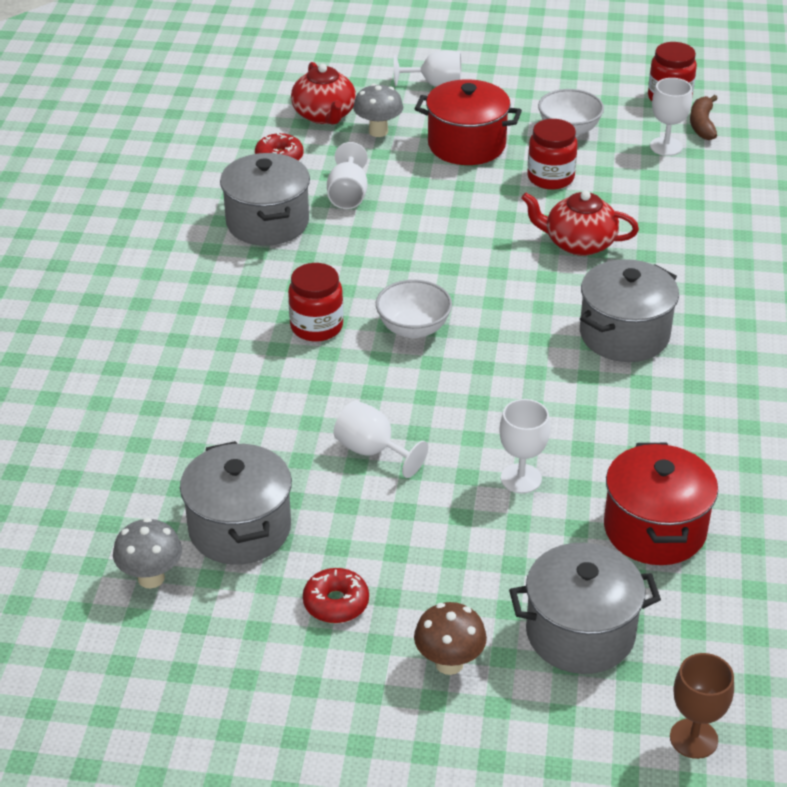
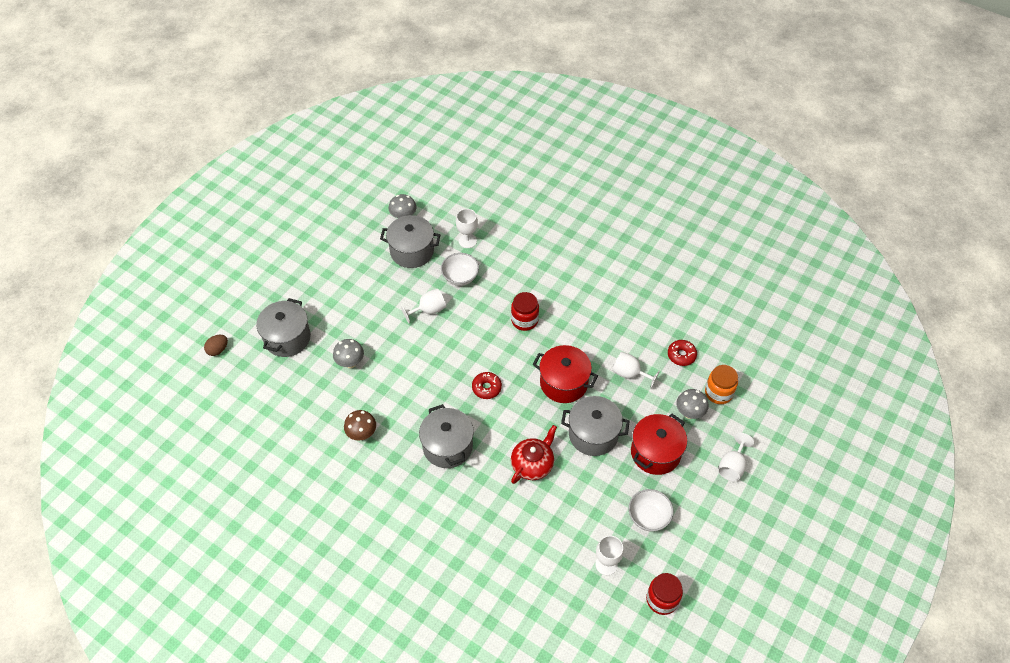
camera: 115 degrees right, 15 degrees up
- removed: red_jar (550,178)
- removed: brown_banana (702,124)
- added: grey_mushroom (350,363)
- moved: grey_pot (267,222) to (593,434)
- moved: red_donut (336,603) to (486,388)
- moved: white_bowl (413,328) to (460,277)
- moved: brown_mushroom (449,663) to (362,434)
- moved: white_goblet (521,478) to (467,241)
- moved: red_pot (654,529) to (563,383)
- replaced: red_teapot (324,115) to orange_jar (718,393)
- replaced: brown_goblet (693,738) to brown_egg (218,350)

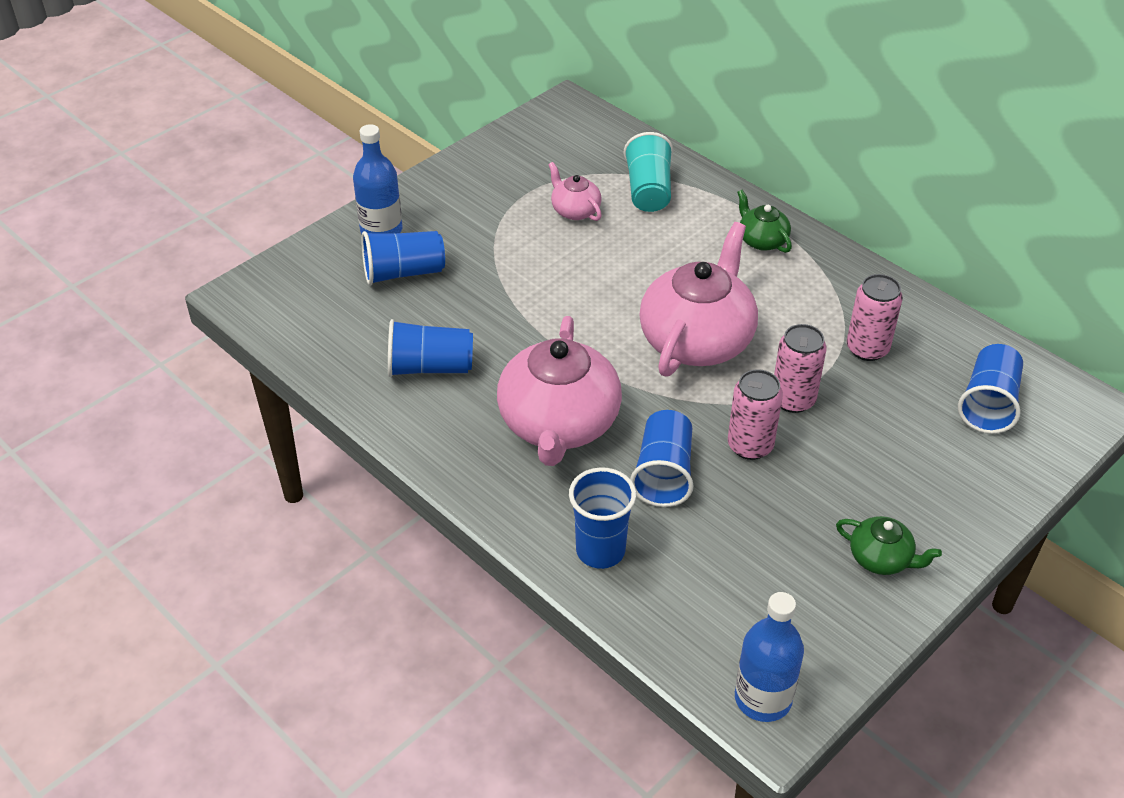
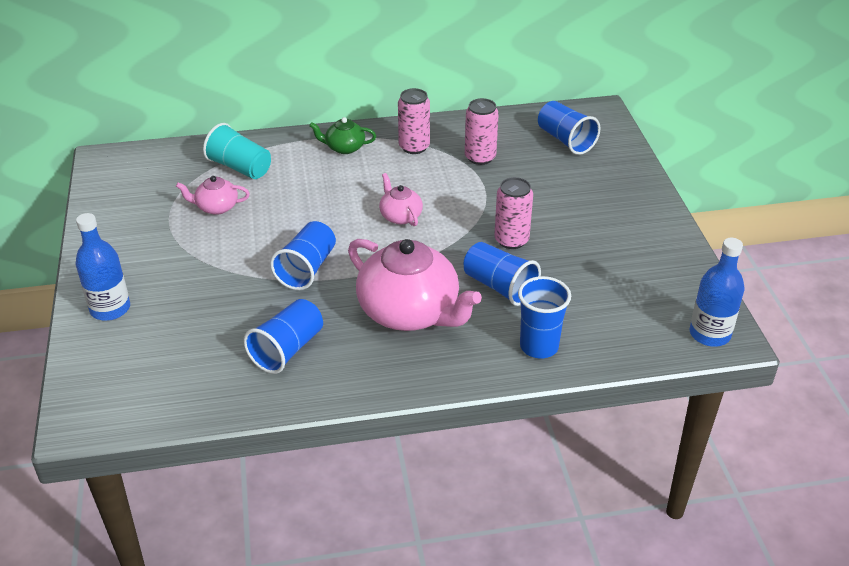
camera: 55 degrees left, 5 degrees down
- removed: green_teapot (881,558)
- moved: blue_cup (403,273) to (307,269)
- moved: pink_can (793,399) to (414,147)
- resized: pink_teapot (697,340) = (400,216) x0.47

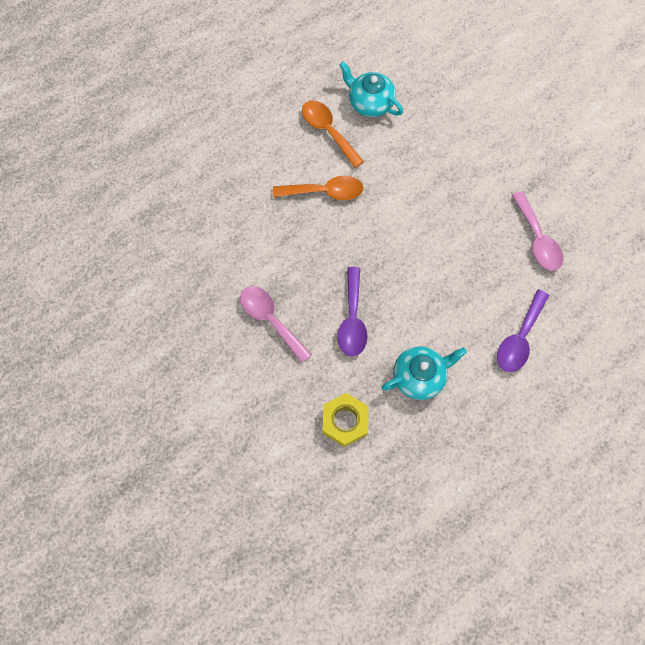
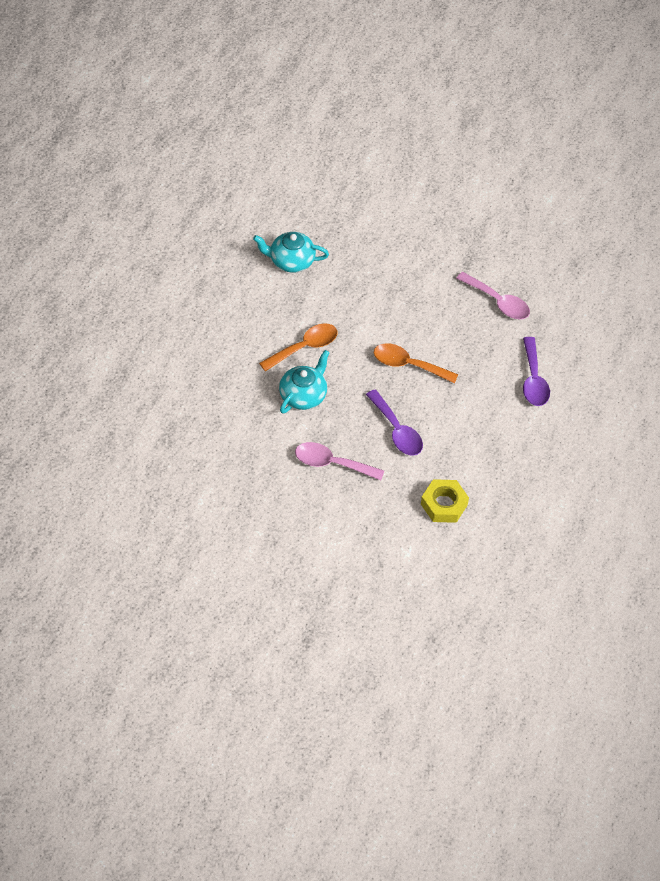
camera: 35 degrees left, 15 degrees down
- moved: orange_spoon (328,131) to (408,365)
- moved: turquoise_teapot (419,376) to (303,395)

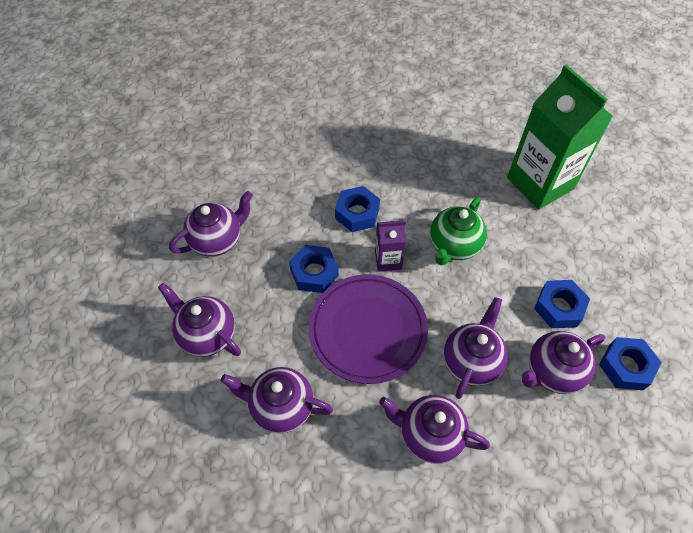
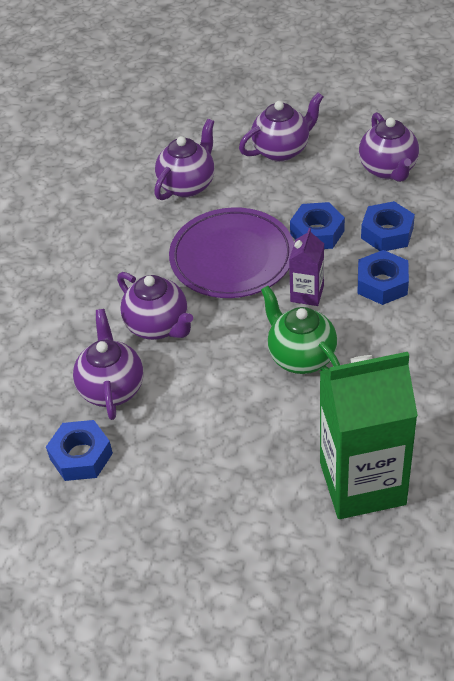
camera: 115 degrees right, 10 degrees down
- removed: purple_teapot (429,435)
- moved: blue_nut (559,307) to (387,233)

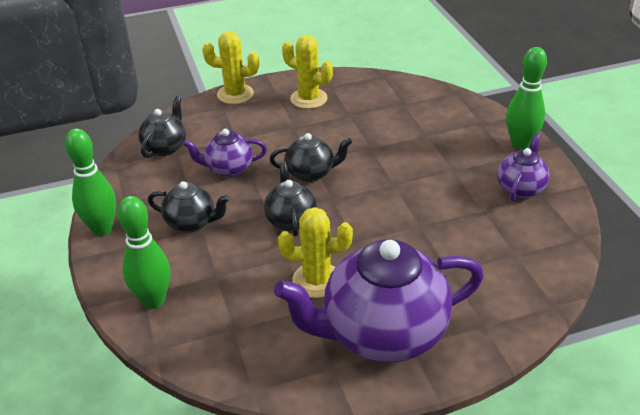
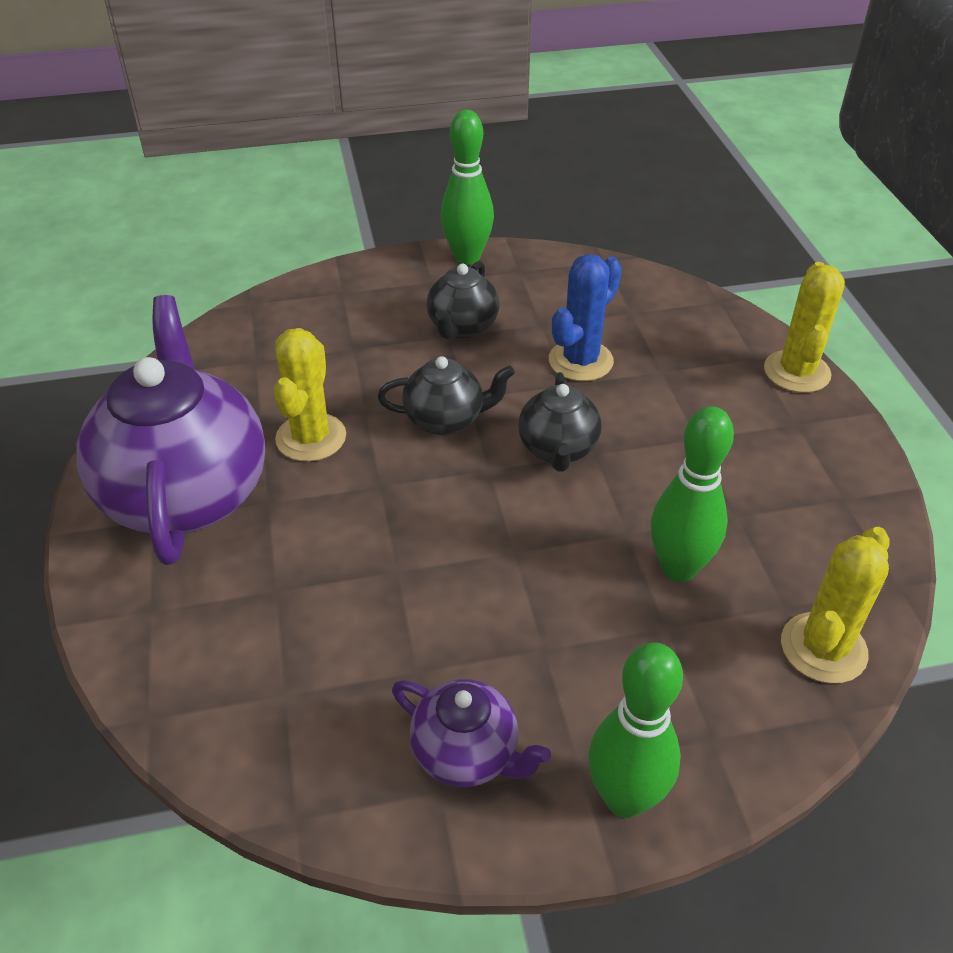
camera: 95 degrees right, 5 degrees up
- removed: black_teapot (165,147)
- moved: green_bowling_pin (153,300) to (678,568)
- moved: yellow_cactus (309,99) to (823,648)
- replaced: purple_teapot (228,169) to blue_cactus (580,361)

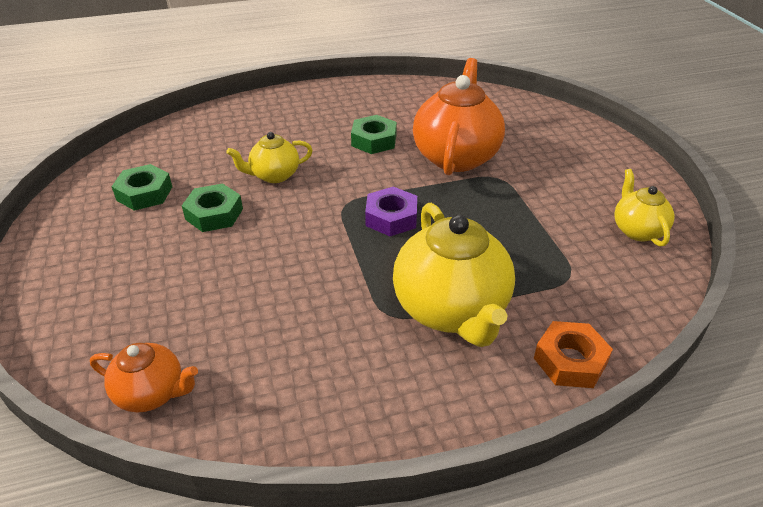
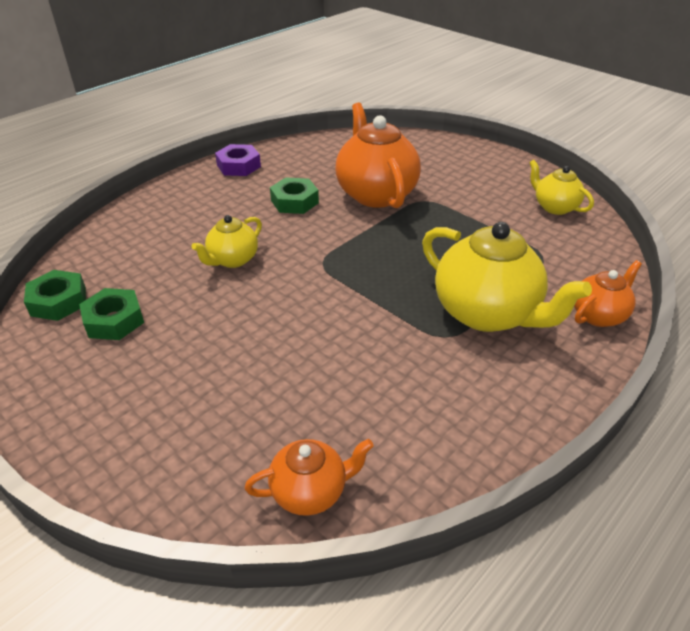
camera: 30 degrees left, 0 degrees up
- moved: green_nut (214,214) to (58,301)
- moved: purple_nut (391,217) to (239,166)
- replaced: orange_nut (570,360) to orange_teapot (598,315)

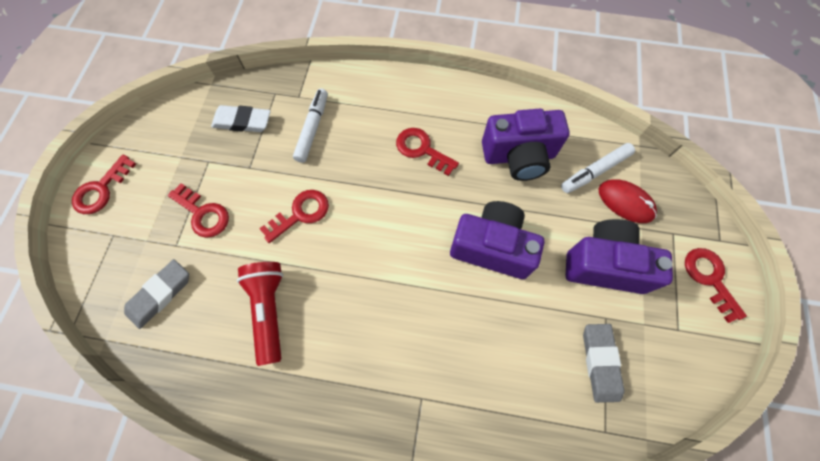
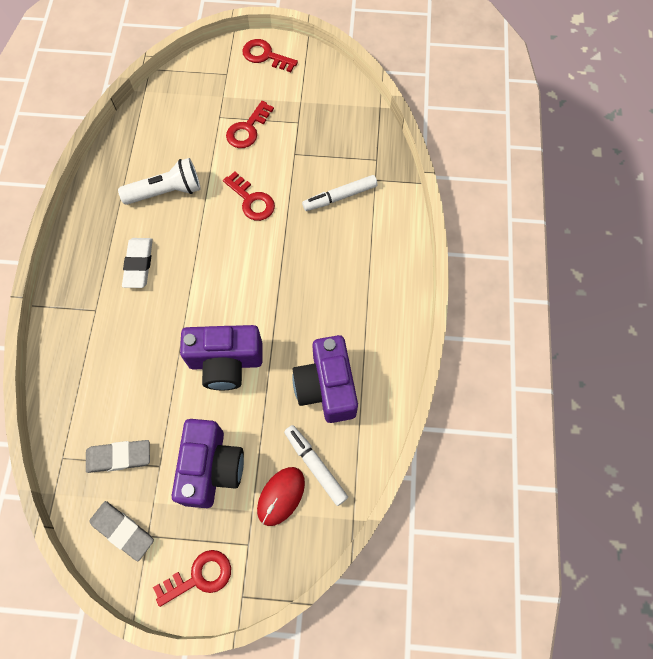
camera: 85 degrees right, 0 degrees up
- removed: red_key (422,149)
- moved: grey_eraser (160,294) to (123,531)
- moved: white_eraser (242,122) to (138,264)
- recoloured: red_flashlight (269,310) to white_flashlight (166,192)
- turned: white_marker (312,129) = (340,197) 150 degrees clockwise
- turned: purple_camera (492,247) = (226,362) 75 degrees clockwise

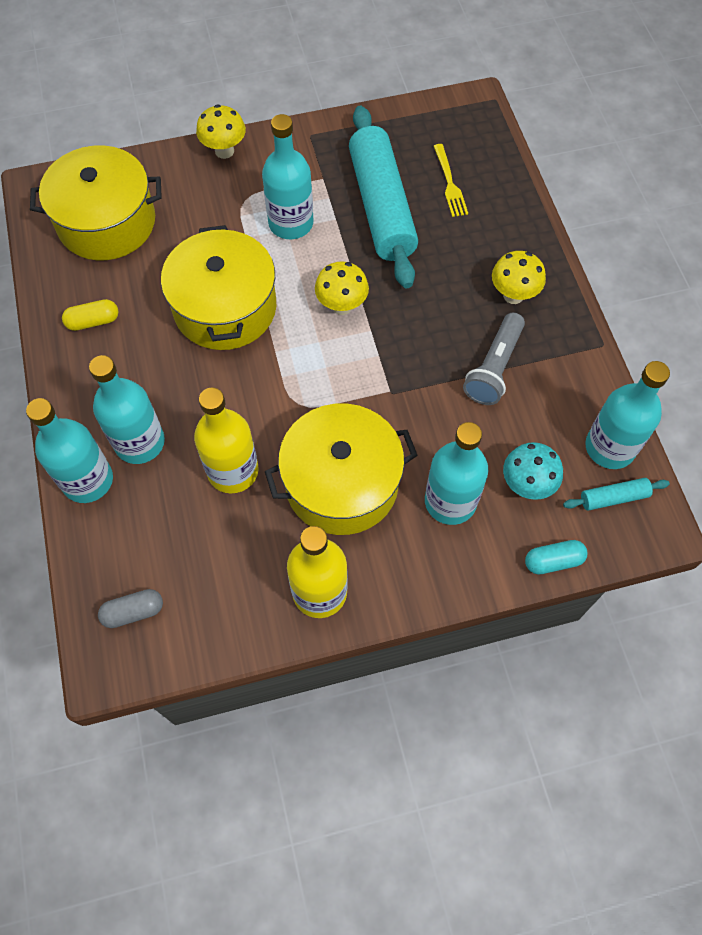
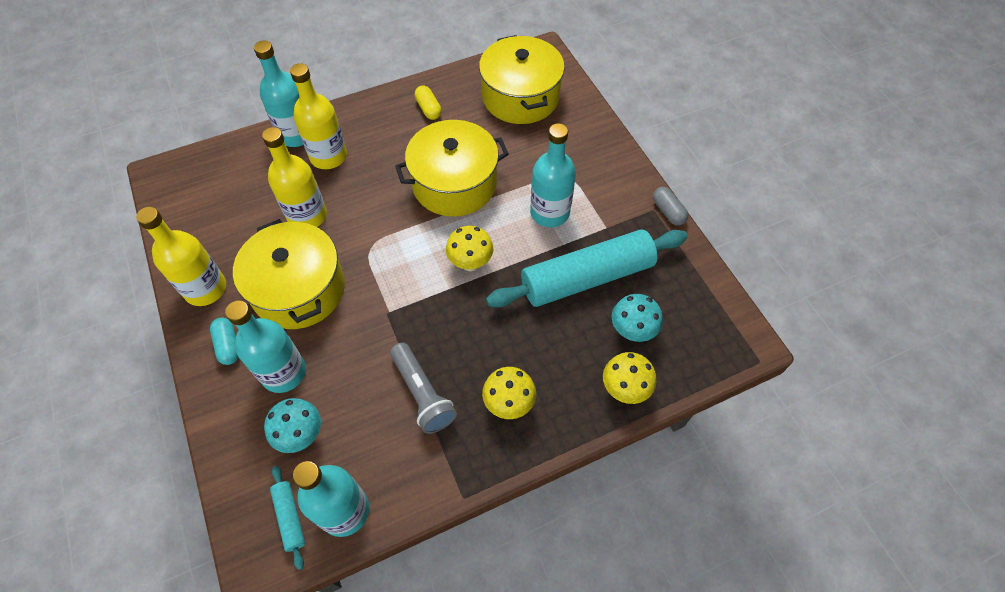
camera: 80 degrees right, 5 degrees down
- moved: grey_capsule (133,612) to (668,211)
- moved: yellow_mushroom (224,151) to (624,389)
- moved: turquoise_capsule (553,561) to (228,345)
- replaced: yellow_fork (449,183) to turquoise_mushroom (632,331)
- recoloured: turquoise_bottle (139,442) to yellow_bottle (328,156)
- turned: grey_flashlight (494,368) = (422,394) 135 degrees counterclockwise

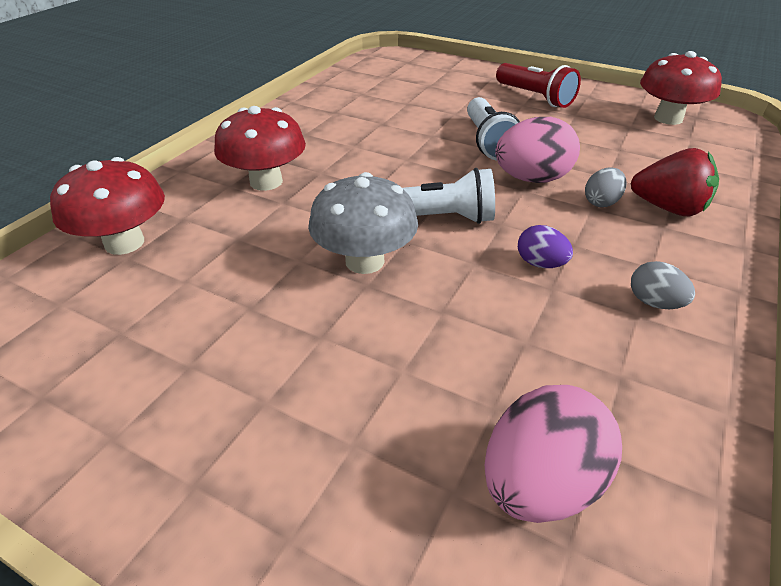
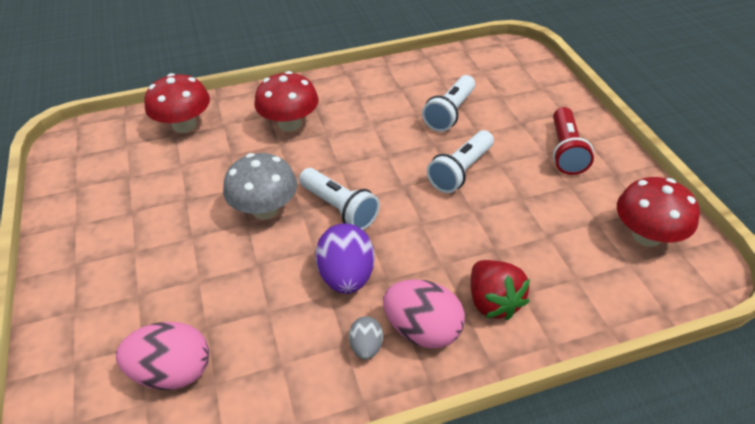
camera: 45 degrees right, 5 degrees up
- removed: grey_egg (601,202)
- added: white_flashlight (450,113)
- moved: pink_egg (532,179) to (422,330)
- resized: purple_egg (540,264) = (346,276) x1.86

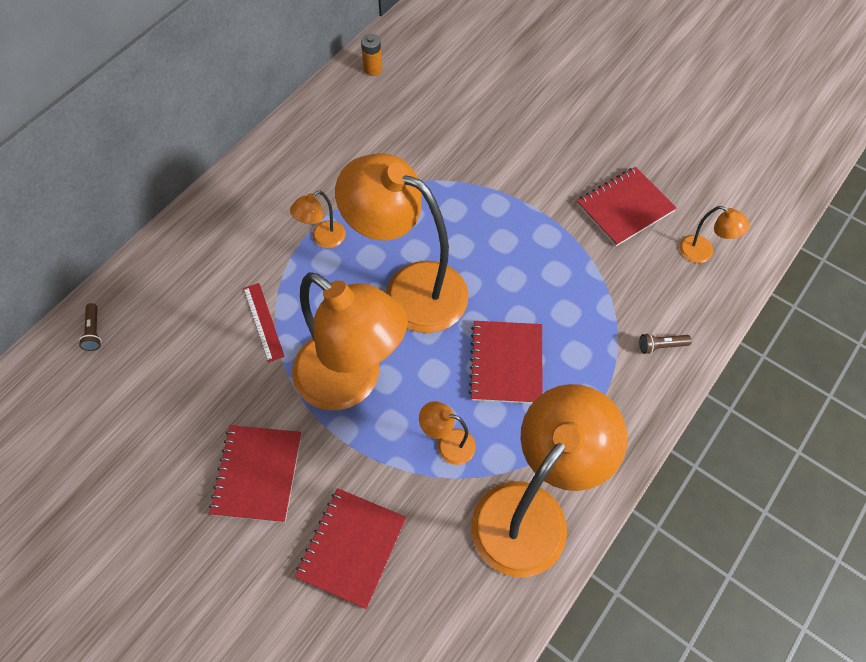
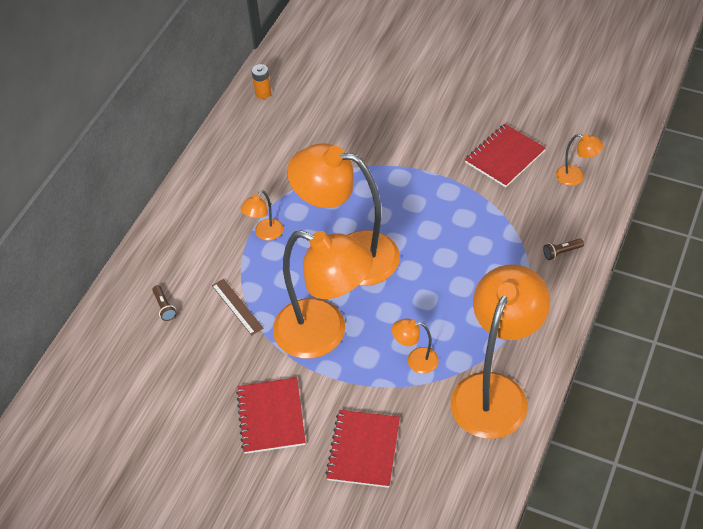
camera: 10 degrees left, 10 degrees down
- removed: red_notebook (506,363)
- moved: brown_flashlight (94,332) to (164,307)
- recoloured: red_ruler (263,322) to brown_ruler (237,306)

